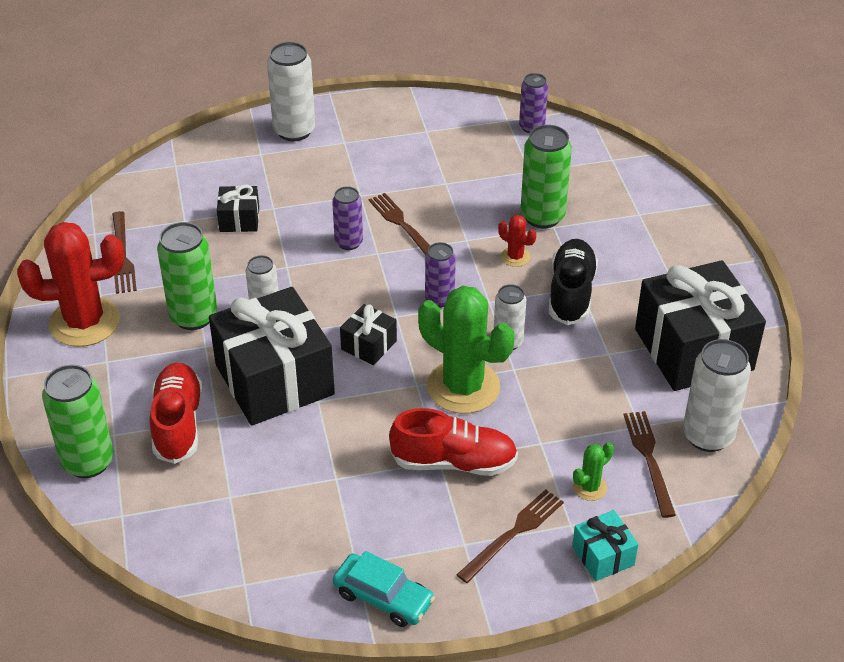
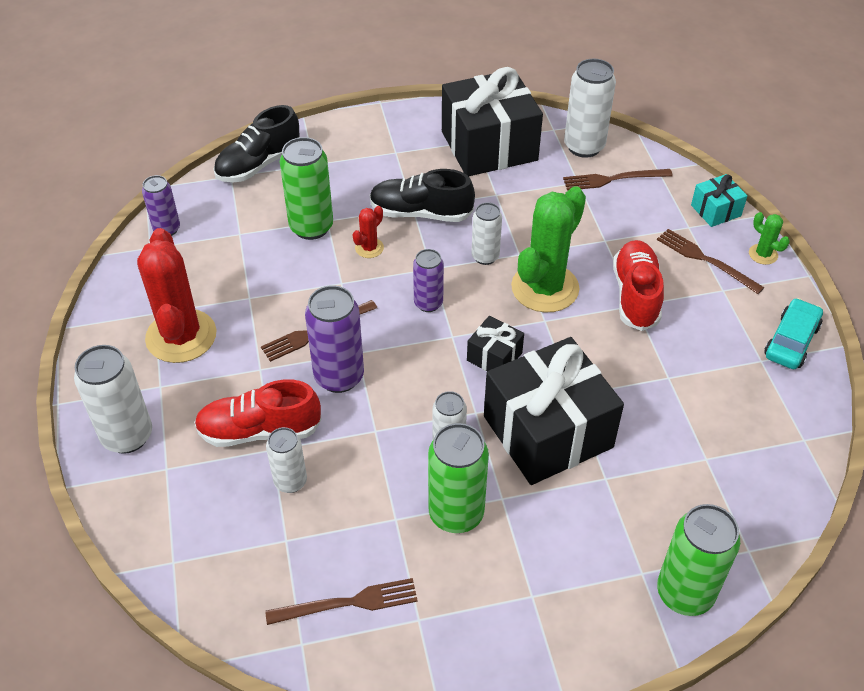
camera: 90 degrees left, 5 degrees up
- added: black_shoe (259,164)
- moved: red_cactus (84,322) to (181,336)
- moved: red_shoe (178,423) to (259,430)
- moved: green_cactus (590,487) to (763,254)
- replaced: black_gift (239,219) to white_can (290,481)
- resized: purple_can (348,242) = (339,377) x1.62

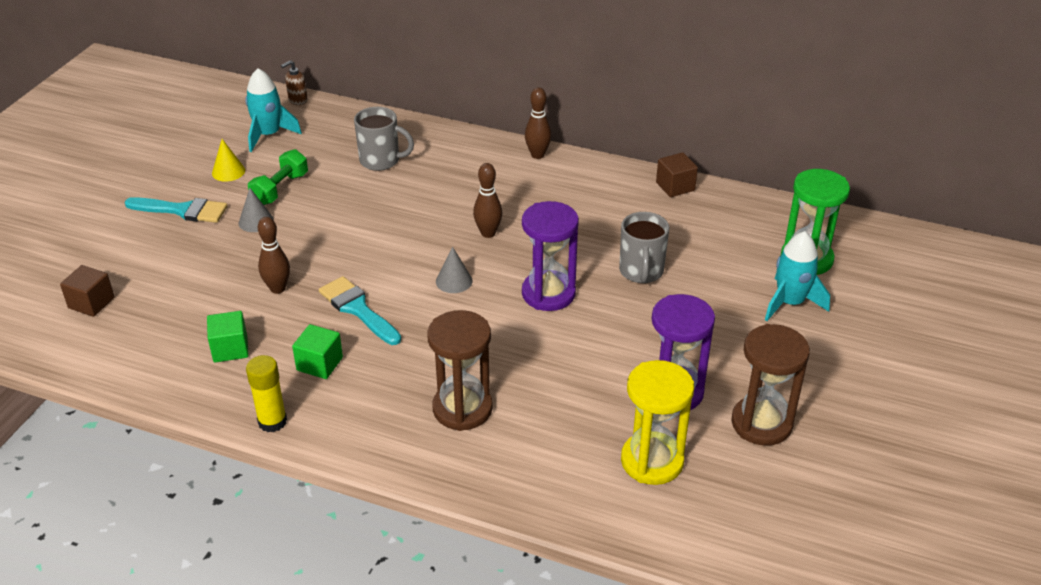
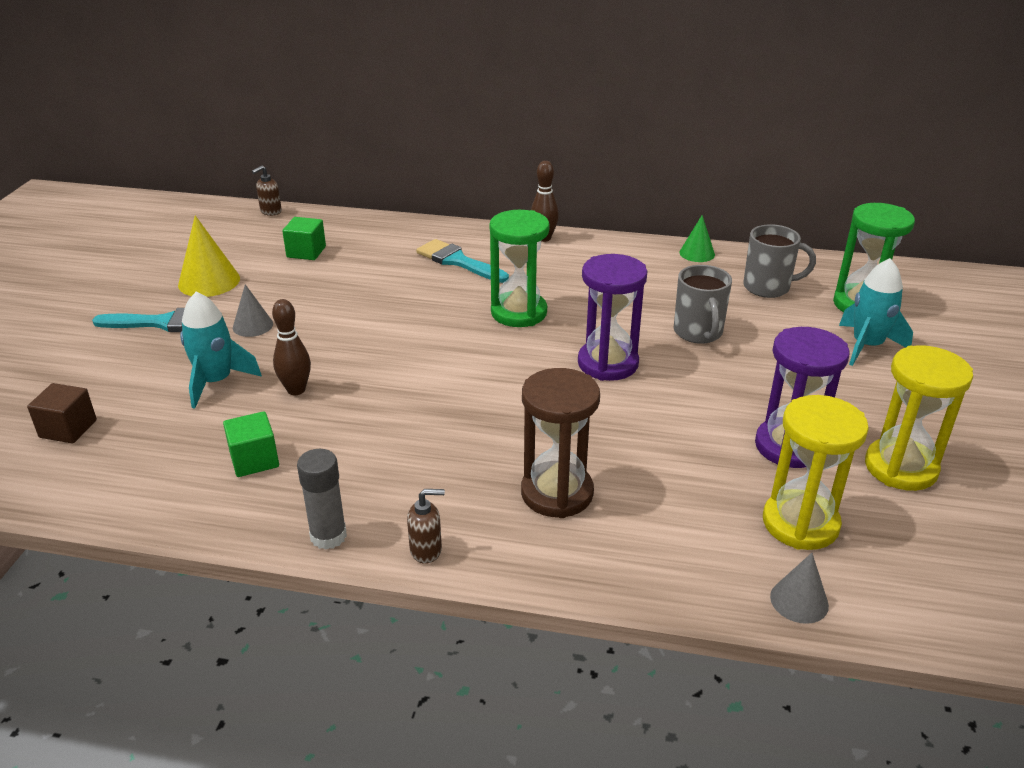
camera: 10 degrees left, 5 degrees down
- removed: green_dumbbell (280,189)
- added: brown_soap_dispenser (426,550)
- moved: turquoise_rocket (269,135) to (216,382)
- moved: green_cube (319,364) to (306,252)
- moved: turquoise_brush (357,309) to (458,261)
- moved: grey_mug (381,161) to (768,287)
- moved: grey_cone (454,281) to (799,601)
- replaced: brown_bowling_pin (488,233) to green_hourglass (519,312)
- replaced: brown_cube (675,186) to green_cone (697,253)
- recoloured: yellow_glue_stick (272,421) to grey_glue_stick (328,536)
- recoloured: brown_hourglass (761,423) to yellow_hourglass (900,468)
- resized: yellow_cone (228,171) = (209,281) x1.63

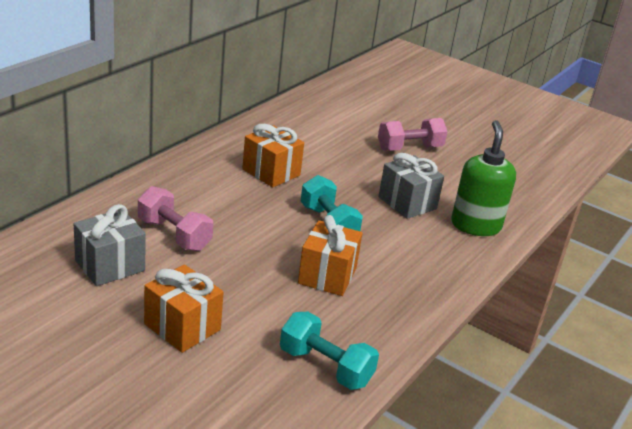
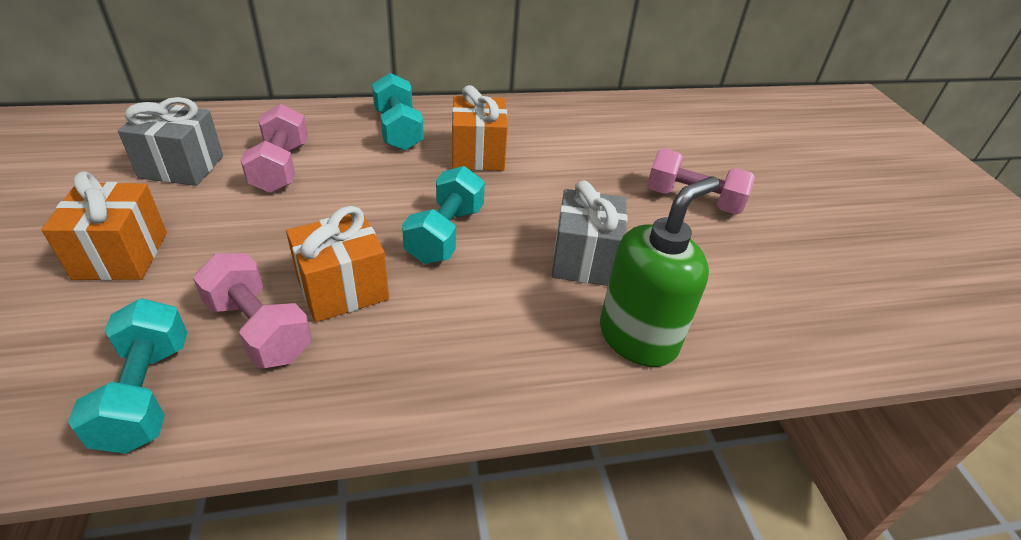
camera: 45 degrees right, 10 degrees up
- added: pink_dumbbell (259,329)
- added: turquoise_dumbbell (398,130)

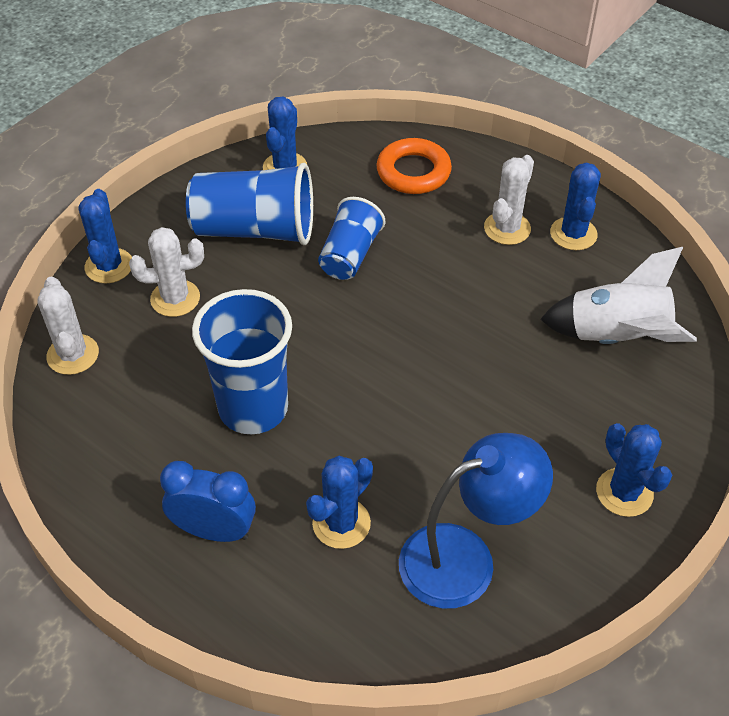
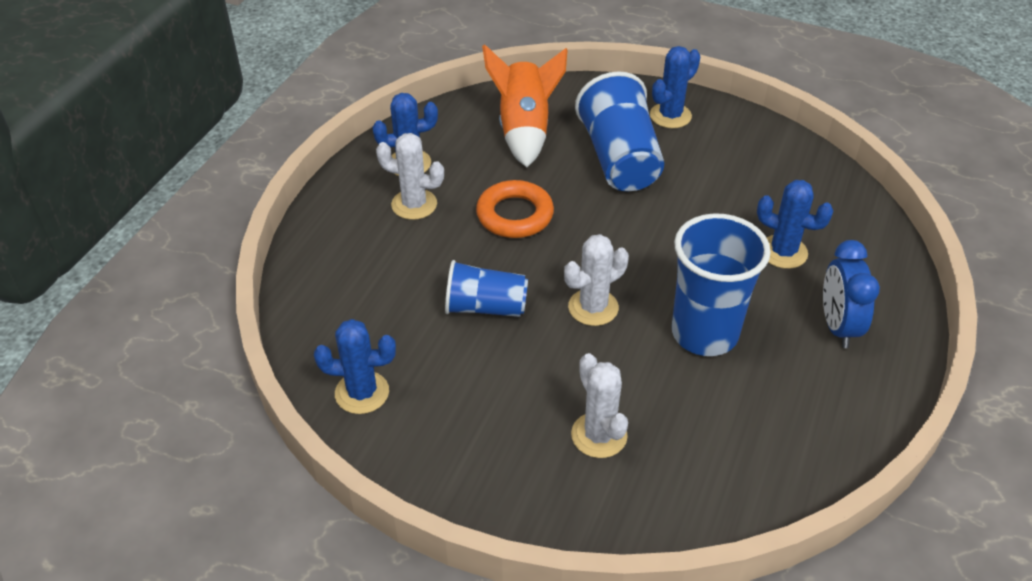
camera: 105 degrees left, 5 degrees down
- removed: blue_cactus (109,266)
- removed: blue_lamp (465,558)
- moved: white_cactus (73,355) to (593,307)
- moved: blue_cup (255,230) to (619,159)
- moved: orange_ring (413,172) to (515,215)
- recoloured: white_rocket (616,338) to orange_rocket (524,130)

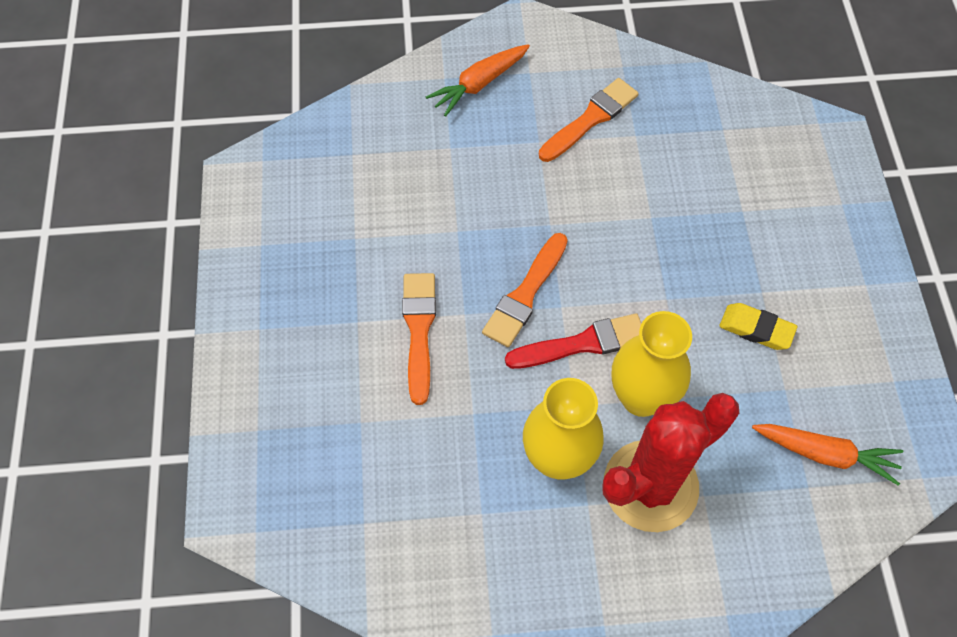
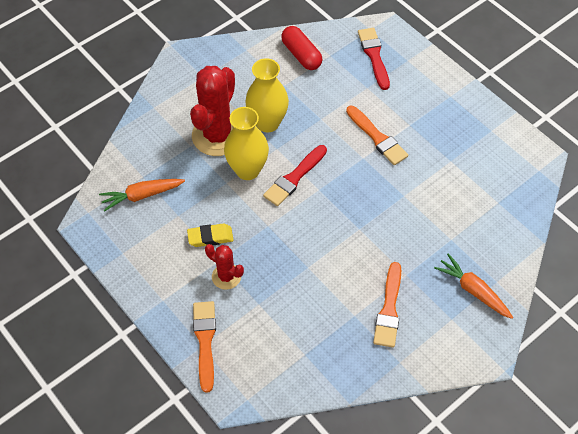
camera: 145 degrees right, 5 degrees down
- added: red_cactus (226,276)
- added: red_capsule (301,55)
- added: red_brush (374,56)
- moved: orange_brush (525,294) to (205,341)
- turned: orange_carrot (479,84) = (473,290) 60 degrees counterclockwise

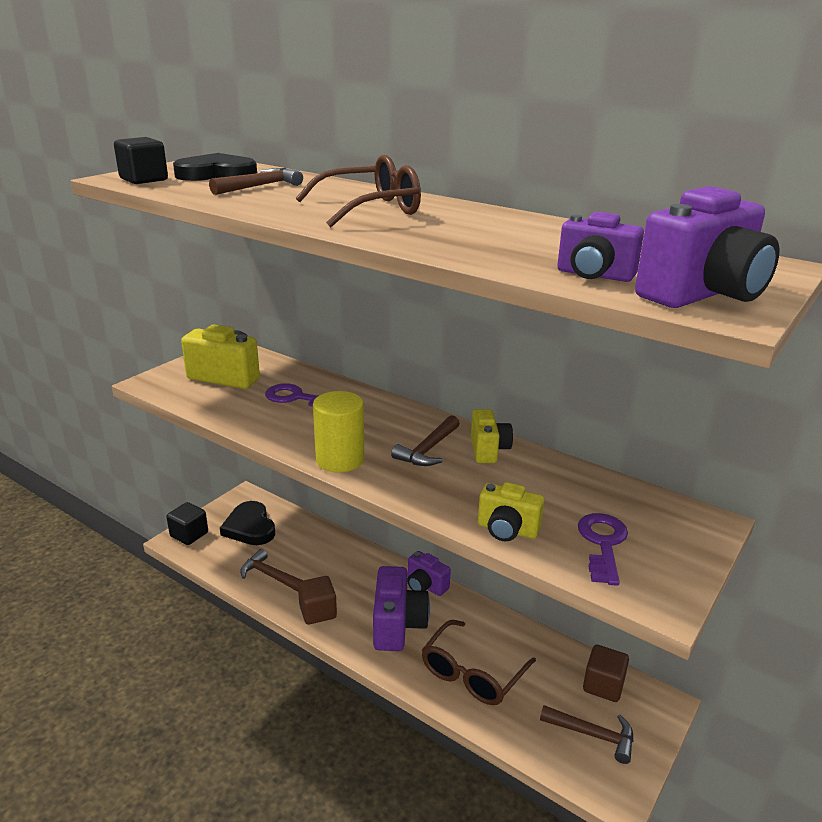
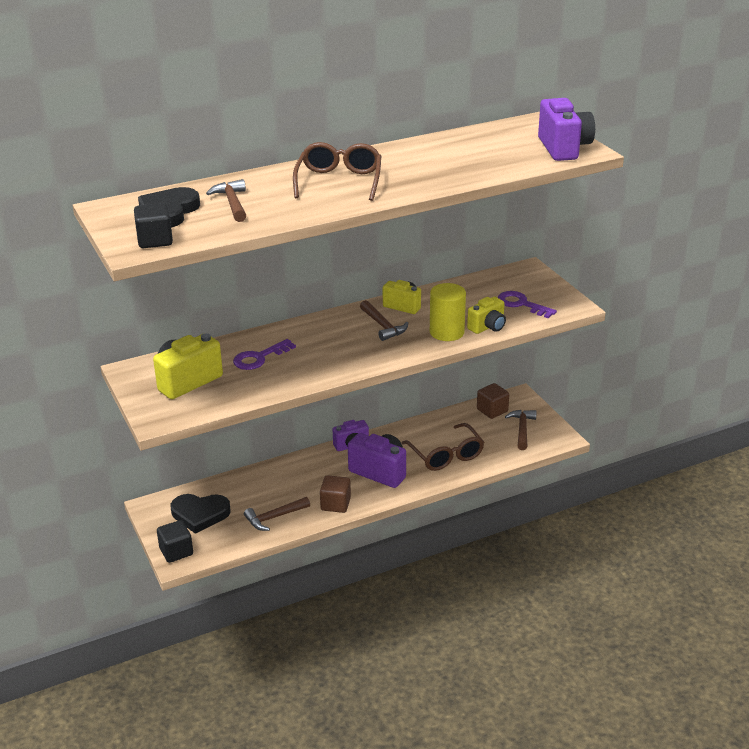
camera: 60 degrees left, 5 degrees up
- removed: purple_camera (594,275)
- moved: yellow_cylinder (340,459) to (447,332)
- turned: brown_hammer (593,735) = (522,429) 45 degrees counterclockwise

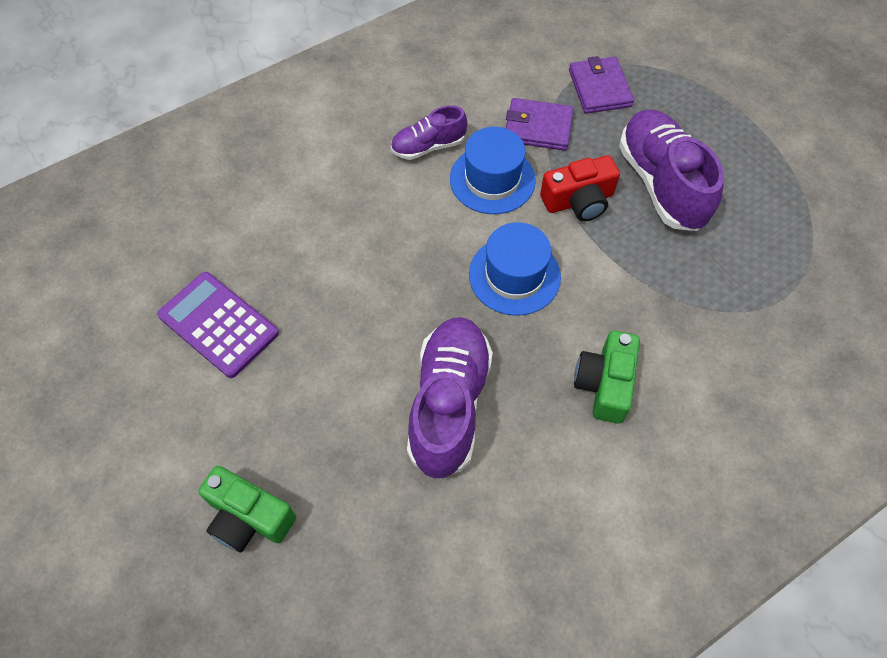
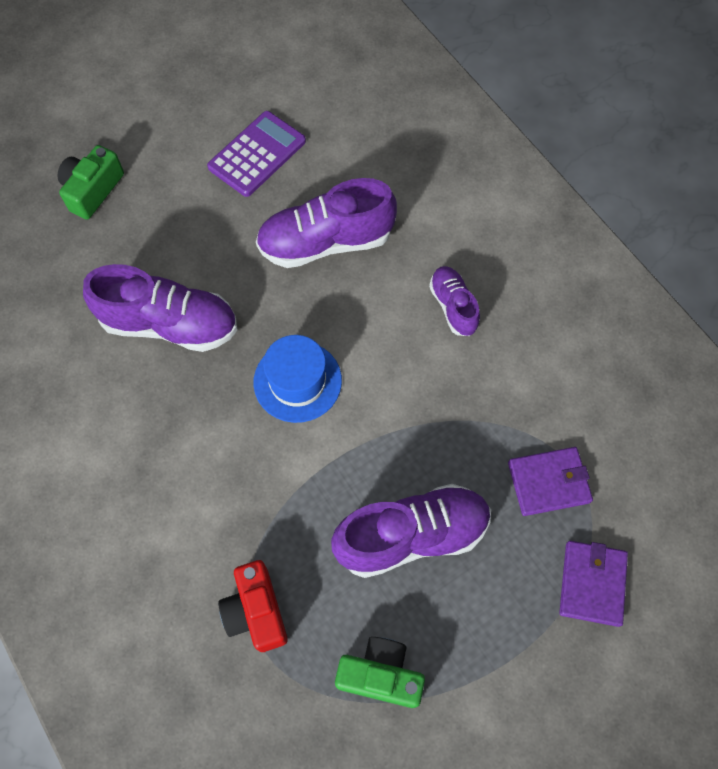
camera: 90 degrees right, 5 degrees up
- removed: blue_hat (492,179)
- added: purple_shoe (326,242)
- moved: purple_wallet (538,127) to (592,583)
- moved: red_camera (579,201) to (256,611)
- moved: green_camera (605,384) to (380,675)

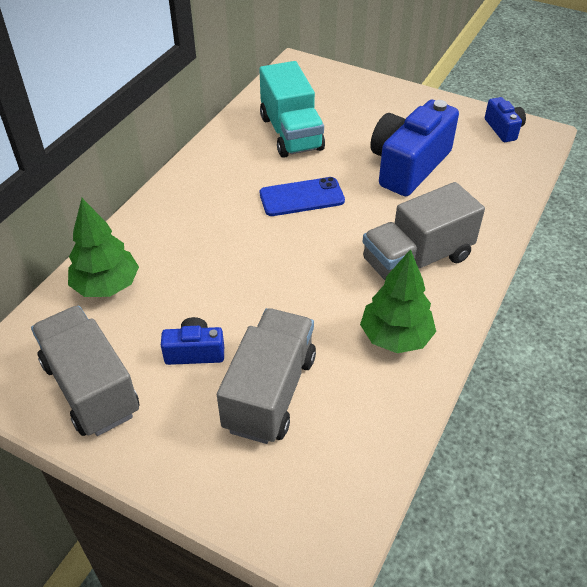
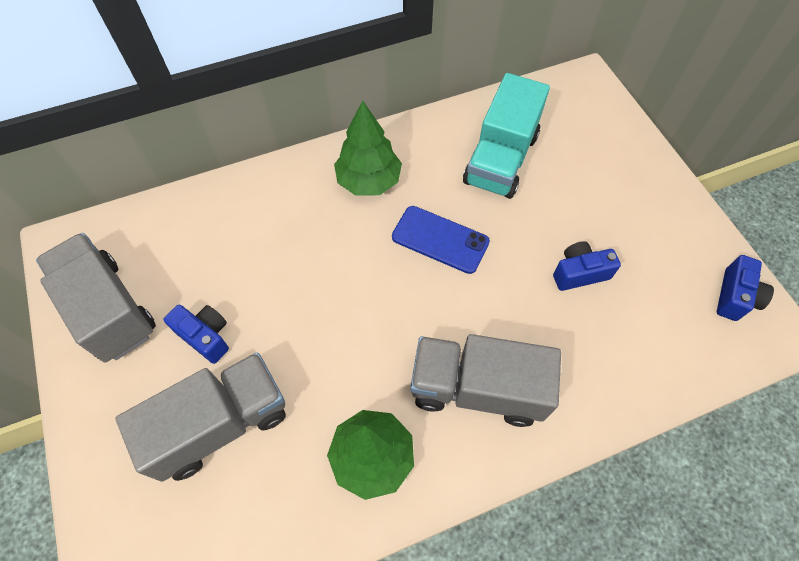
camera: 40 degrees right, 15 degrees up
- moved: green_tree (107,286) to (369,181)
- turned: grey_truck (90,388) = (109,310) 45 degrees counterclockwise
- resized: blue_camera (408,166) = (579,273) x0.49

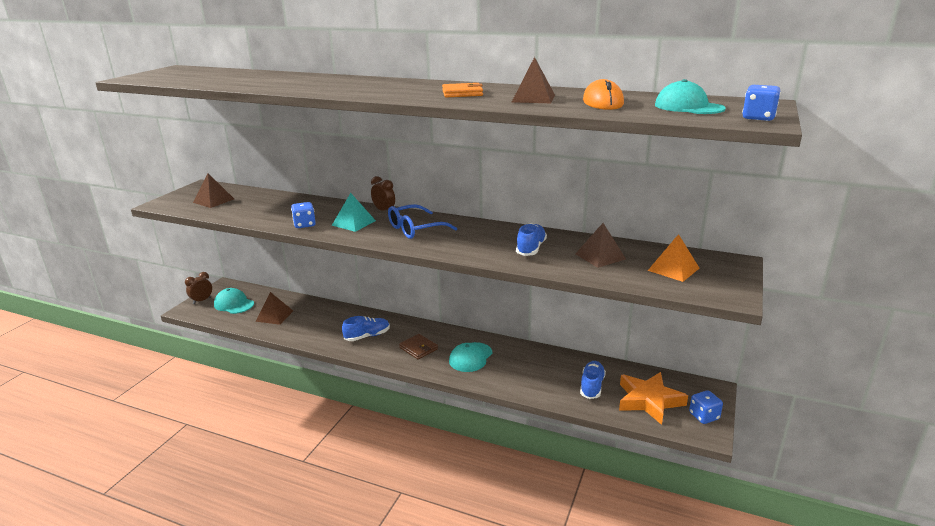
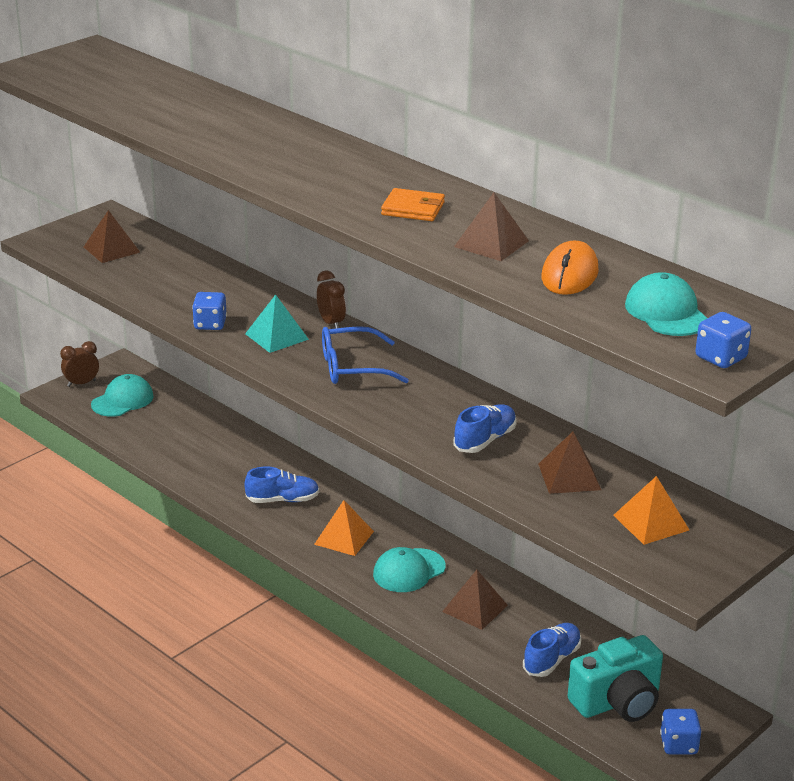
camera: 20 degrees right, 5 degrees up
- moved: brown_pyramid (274,316) to (475,608)
- replaced: brown_wallet (418,348) to orange_pyramid (344,538)
- replaced: orange_star (649,400) to turquoise_camera (617,702)
- turned: turquoise_cap (234,304) = (122,400) 75 degrees clockwise

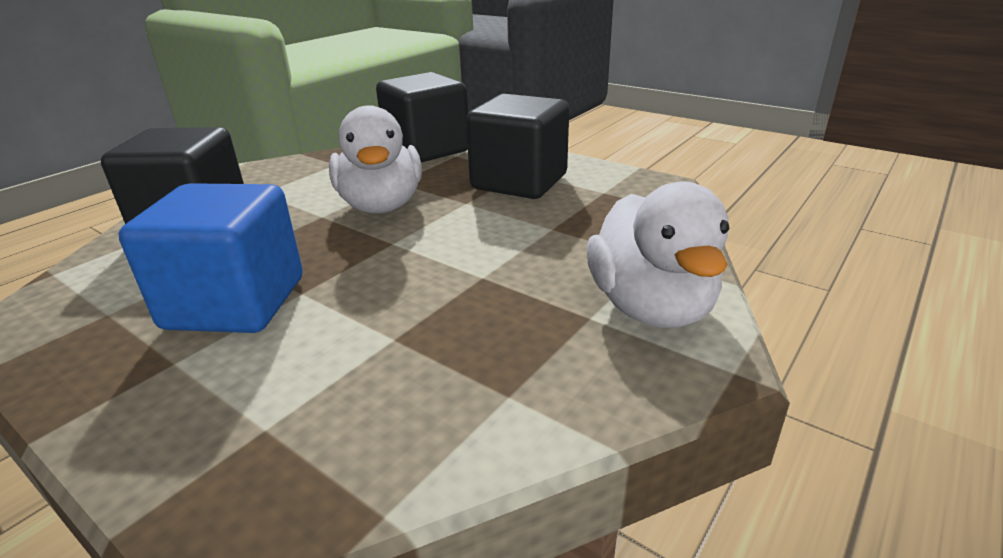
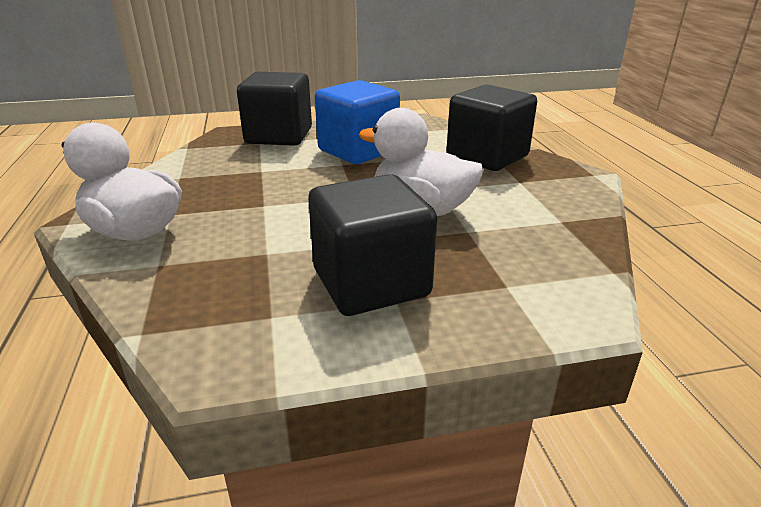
camera: 130 degrees right, 0 degrees up
- moved: black_cube (427,150) to (279,136)

